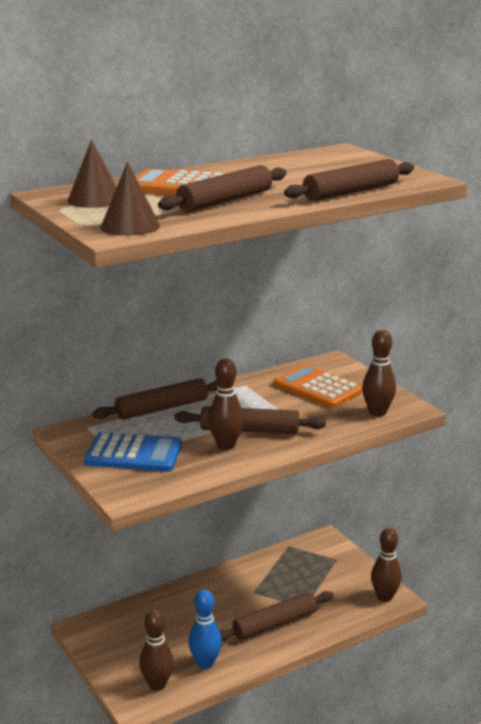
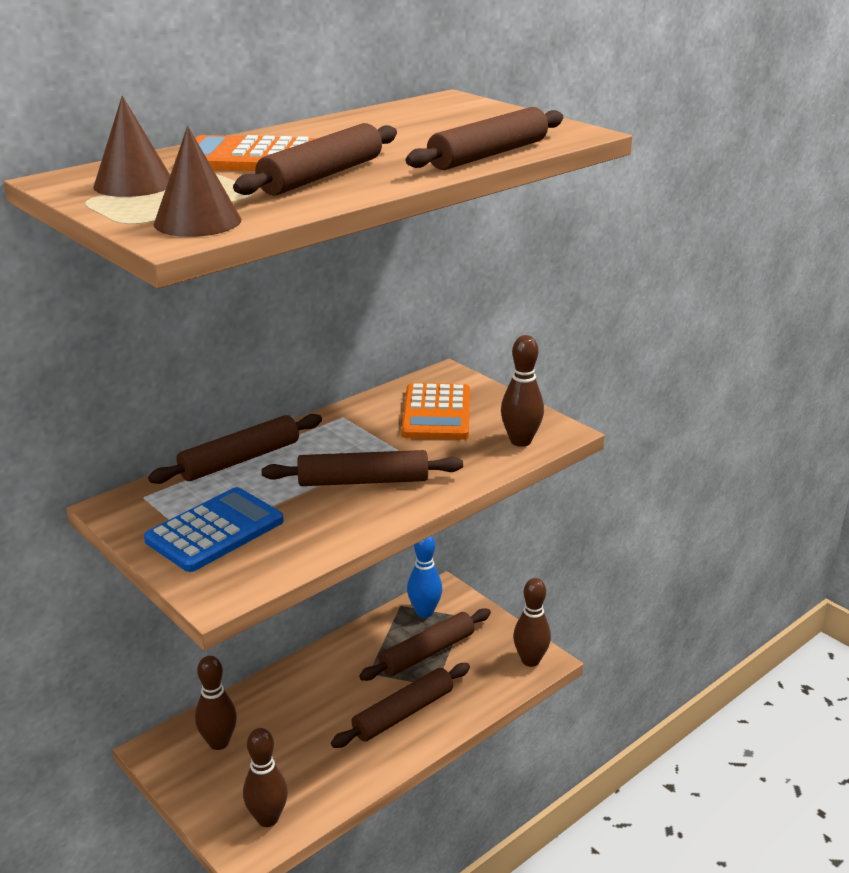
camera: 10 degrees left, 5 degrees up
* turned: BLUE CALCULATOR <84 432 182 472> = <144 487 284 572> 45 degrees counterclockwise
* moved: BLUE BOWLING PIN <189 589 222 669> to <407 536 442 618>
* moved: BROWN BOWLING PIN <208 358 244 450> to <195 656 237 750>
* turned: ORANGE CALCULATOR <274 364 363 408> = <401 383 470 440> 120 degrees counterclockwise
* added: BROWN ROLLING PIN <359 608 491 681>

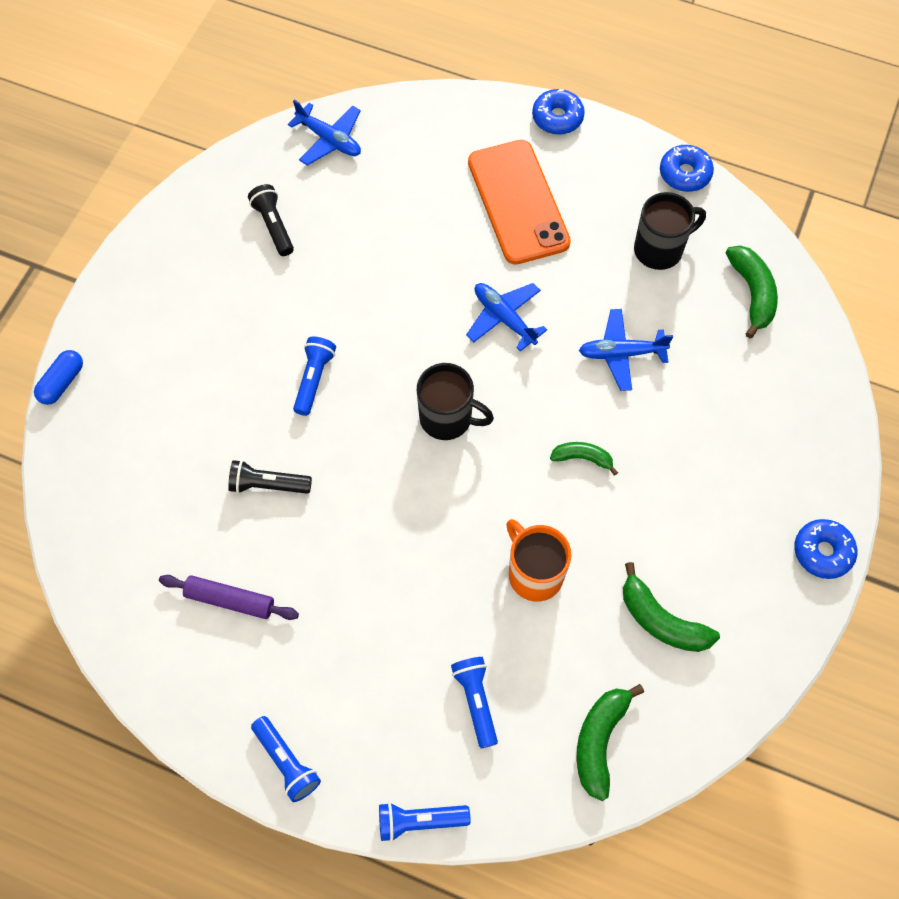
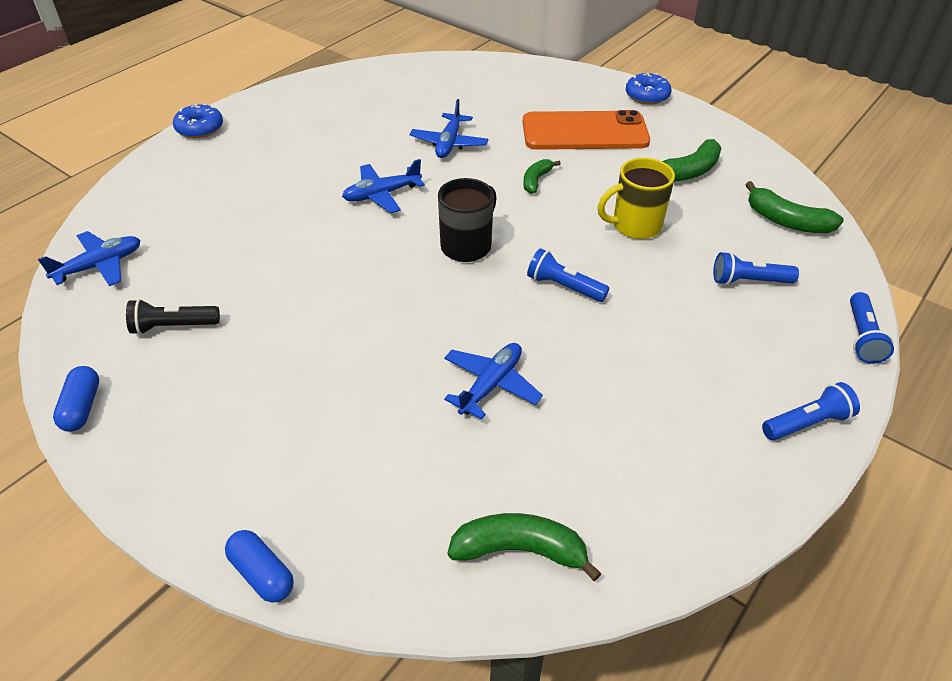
camera: 75 degrees left, 20 degrees down
* removed: PURPLE ROLLING PIN <159 575 299 620>
* replaced: BLACK FLASHLIGHT <228 460 312 494> to BLUE PLANE <444 343 543 420>
* moved: BLUE FLASHLIGHT <293 337 336 416> to <527 248 609 302>
* moved: ORANGE PHONE <468 140 571 265> to <523 110 650 150>
* recoloured: ORANGE MUG <506 519 571 602> to YELLOW MUG <598 158 675 239>
* removed: BLACK MUG <634 192 706 270>
* removed: BLUE DONUT <660 145 714 192>
* moved: GREEN BANANA <726 245 778 338> to <448 513 602 581>
* added: BLUE CAPSULE <53 366 99 432>

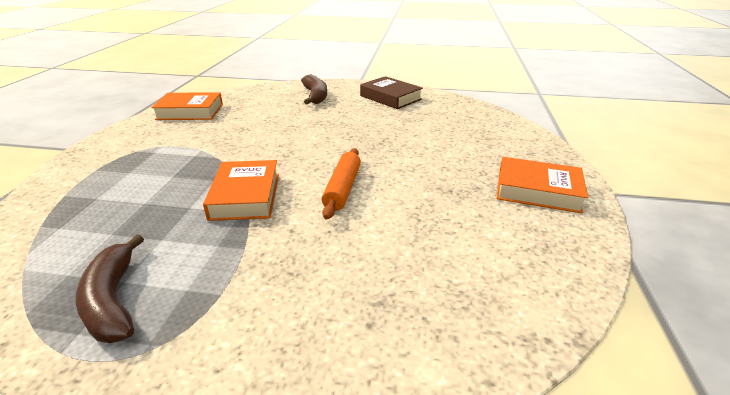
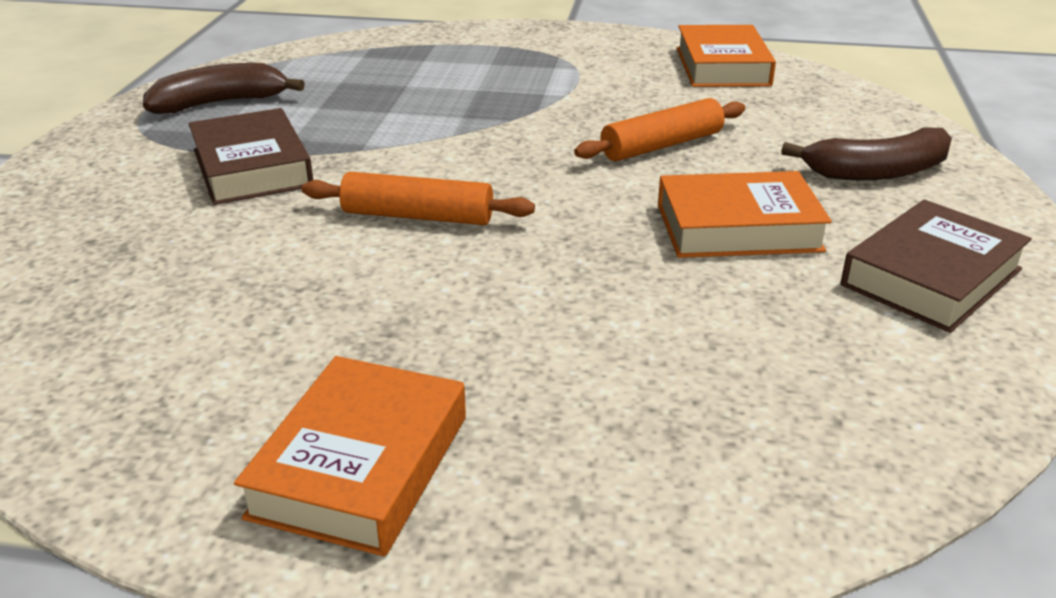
camera: 90 degrees right, 0 degrees up
* moved: ORANGE BOOK <203 160 279 221> to <658 171 832 258>
* added: BROWN BOOK <189 108 313 205>
* added: ORANGE ROLLING PIN <574 98 745 161>

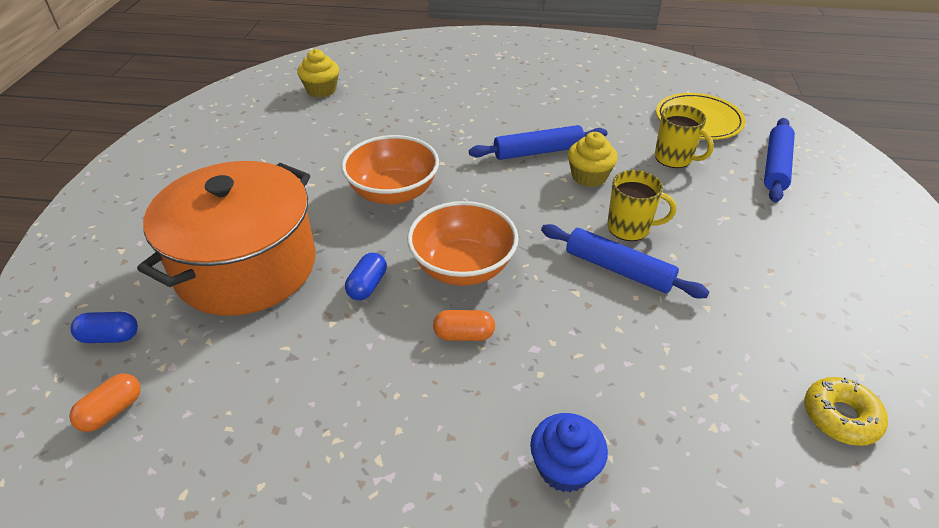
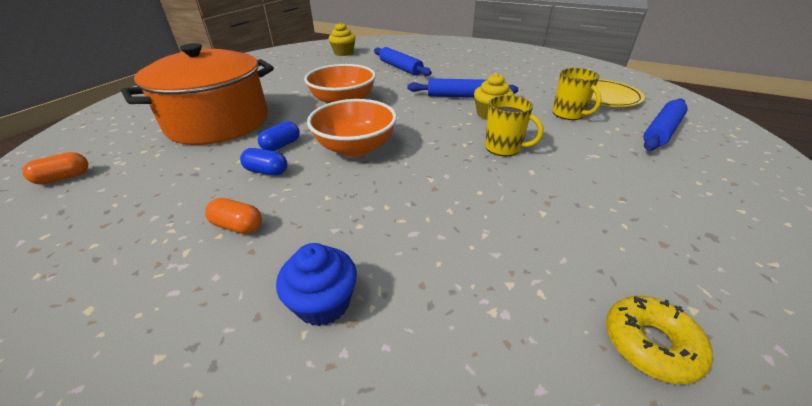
camera: 20 degrees right, 5 degrees down
* moved: BLUE CAPSULE <71 312 138 343> to <240 148 287 176>
* moved: ORANGE CAPSULE <433 310 495 341> to <205 198 262 234>
* moved: BLUE ROLLING PIN <541 224 709 299> to <374 47 432 76>

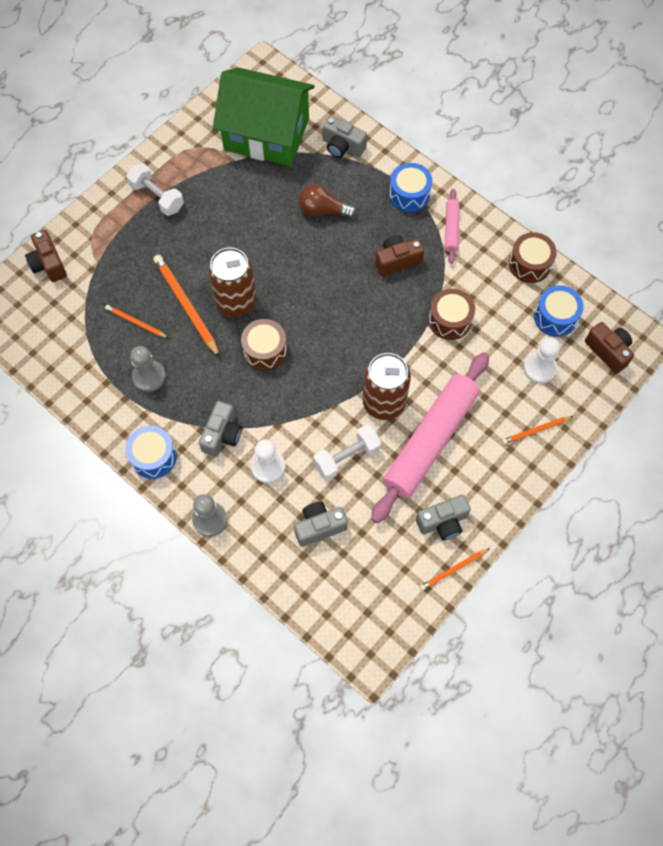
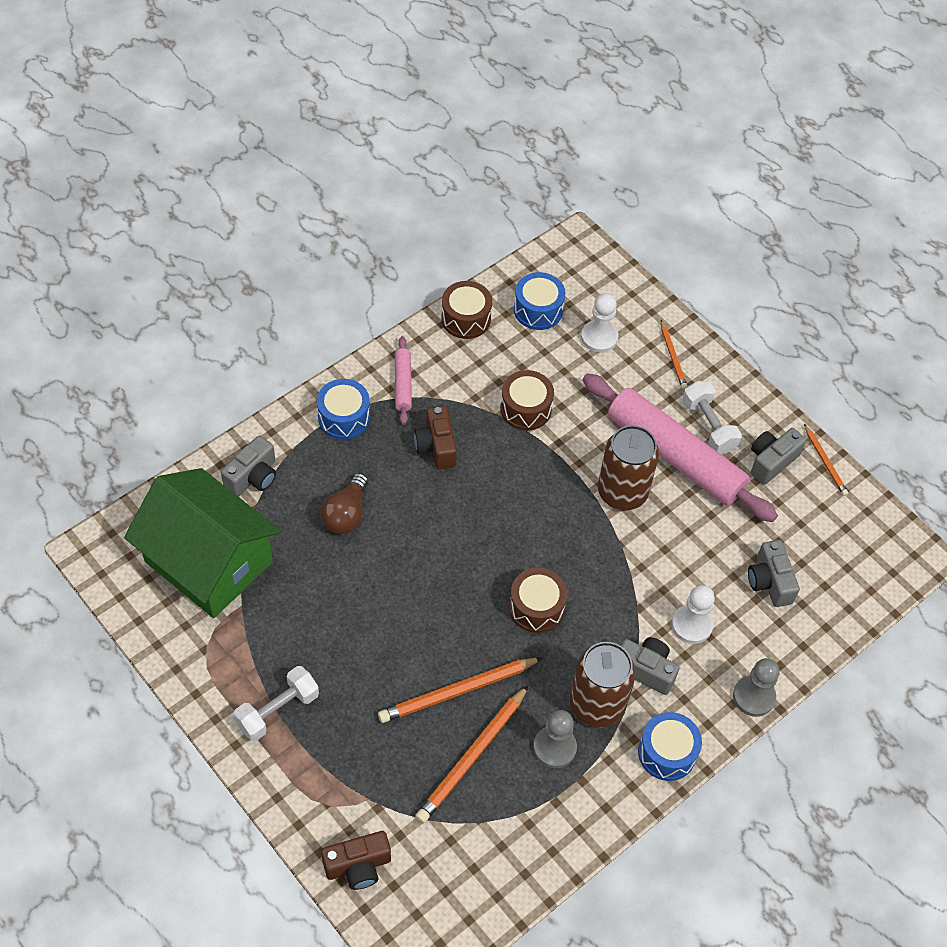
camera: 85 degrees left, 10 degrees down
* resized: ORANGE PENCIL <105 305 168 338> = <415 685 529 823> x1.80
* moved: BROWN CAN <208 247 257 317> to <570 642 635 728>
* turned: GREEN HOUSE <213 67 315 166> = <124 468 281 618> 75 degrees counterclockwise
* moved: WHITE DUMBBELL <313 424 381 480> to <682 381 742 454>
* turned: GREY CAMERA <416 495 471 540> = <751 428 806 485> 120 degrees counterclockwise
* turned: PINK ROLLING PIN <445 189 460 264> = <395 336 412 425> 75 degrees clockwise
* removed: BROWN CAMERA <585 322 634 374>

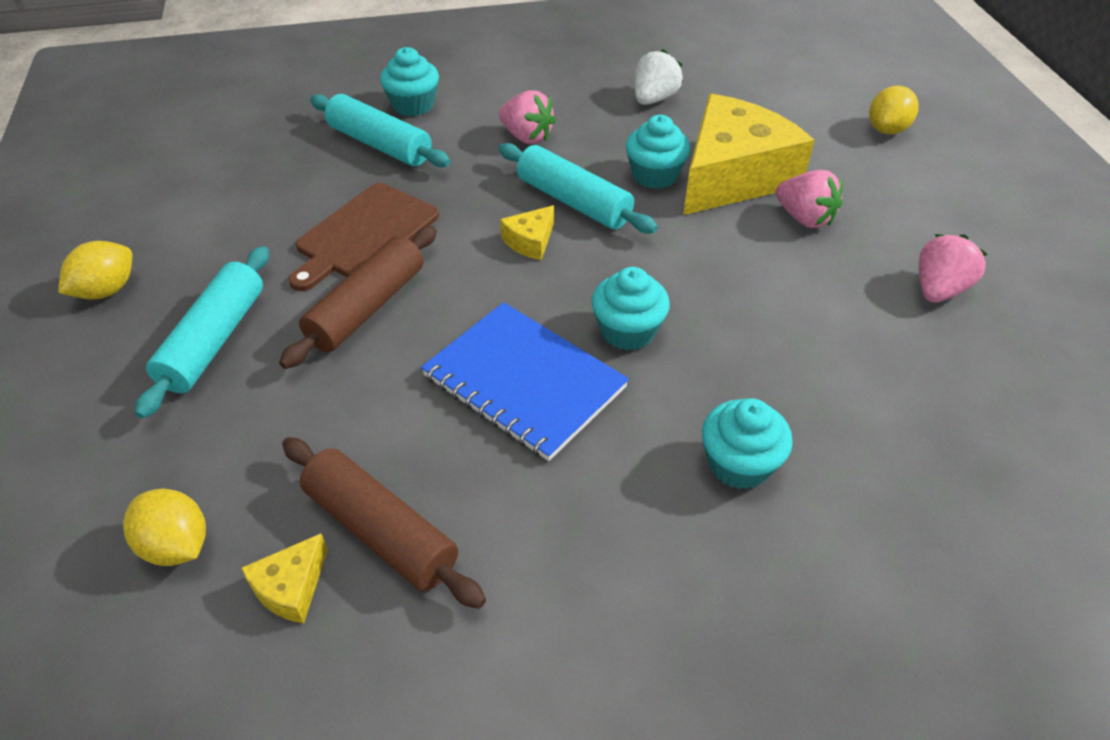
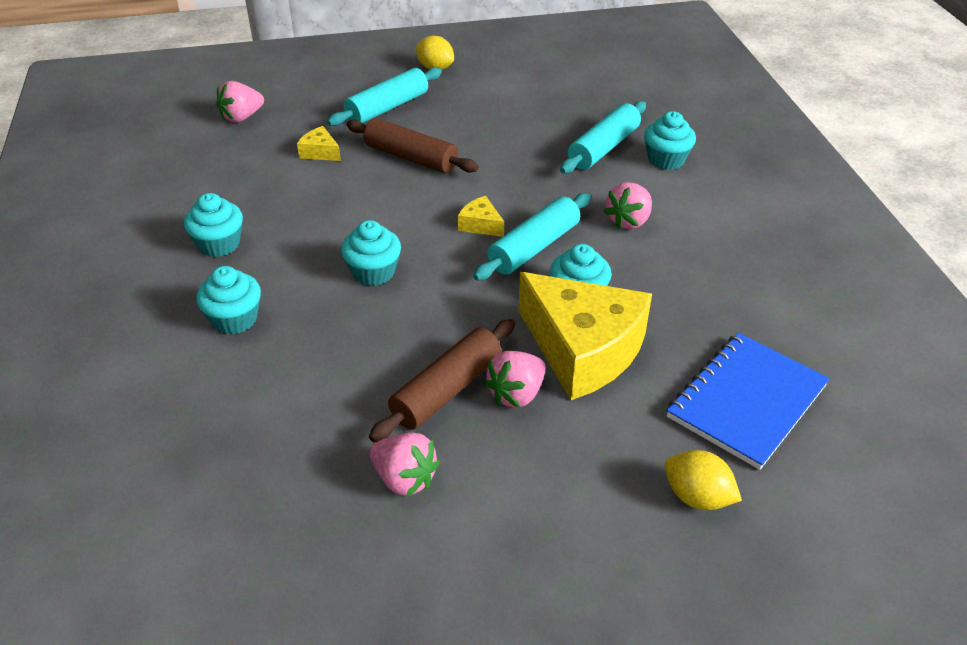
camera: 90 degrees right, 5 degrees down
* replaced: YELLOW LEMON <123 489 206 566> to PINK STRAWBERRY <216 81 264 123>
* turned: TURQUOISE ROLLING PIN <135 246 269 419> = <327 67 442 126> 60 degrees counterclockwise
* moved: YELLOW CHEESE <241 533 328 623> to <297 126 341 161>
* moved: BROWN ROLLING PIN <282 437 486 609> to <369 319 515 442>
* removed: BROWN CUTTING BOARD <289 183 439 291>
* moved: BLUE NOTEBOOK <421 302 629 461> to <667 333 830 470>
* removed: WHITE STRAWBERRY <635 49 683 105>
* added: TURQUOISE CUPCAKE <184 193 243 257>

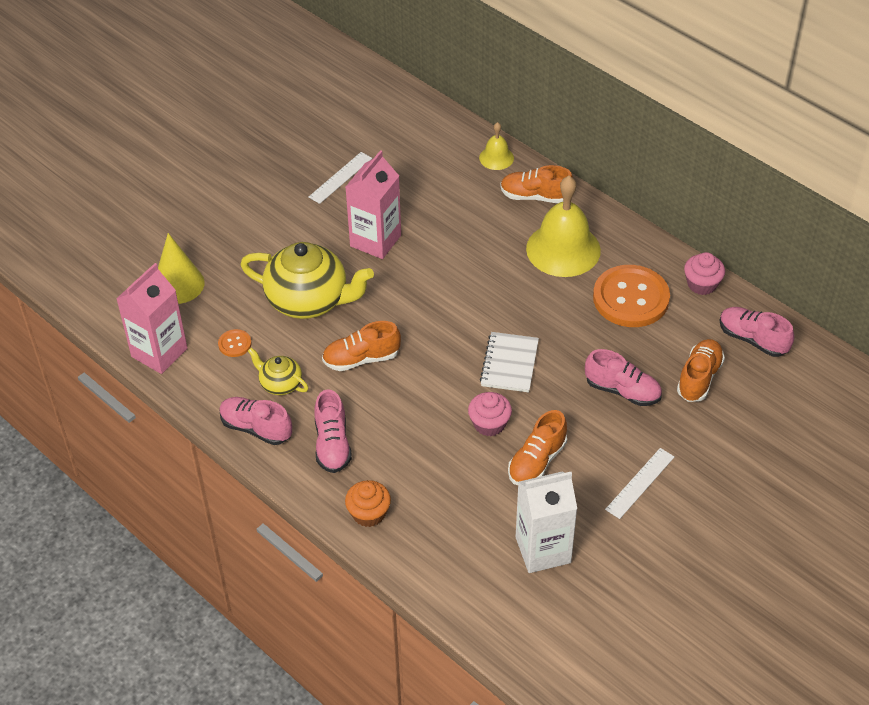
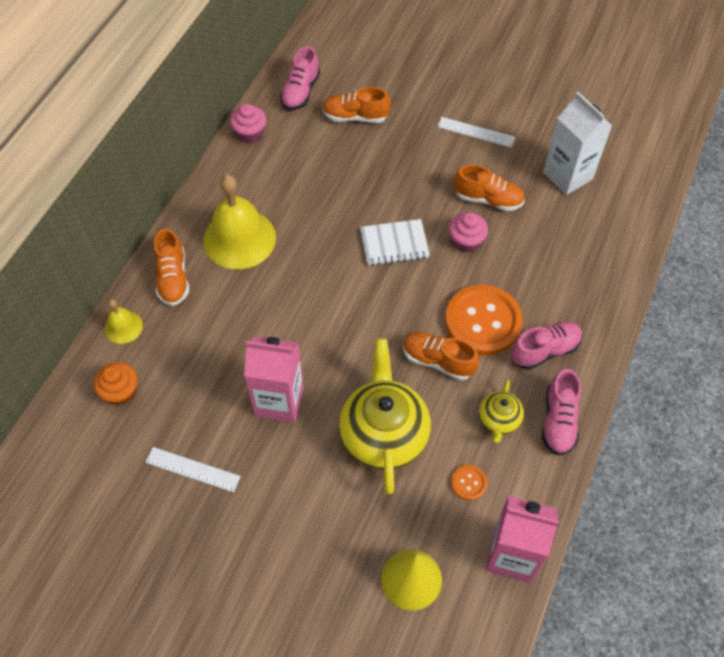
camera: 110 degrees left, 10 degrees up
* turned: ORANGE SHOE <322 321 401 371> = <403 332 480 380> 150 degrees clockwise
* moved: ORANGE CUPCAKE <345 480 391 527> to <93 362 138 406>
* removed: PINK SHOE <585 349 662 406>
* moved: ORANGE BUTTON <593 265 670 327> to <445 285 523 355>

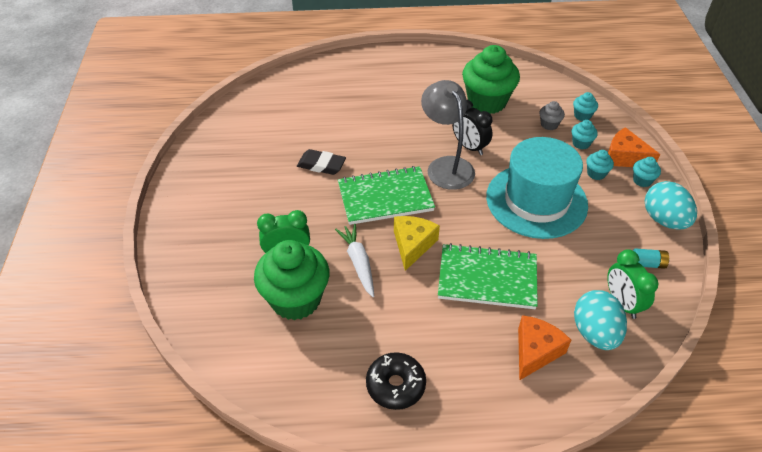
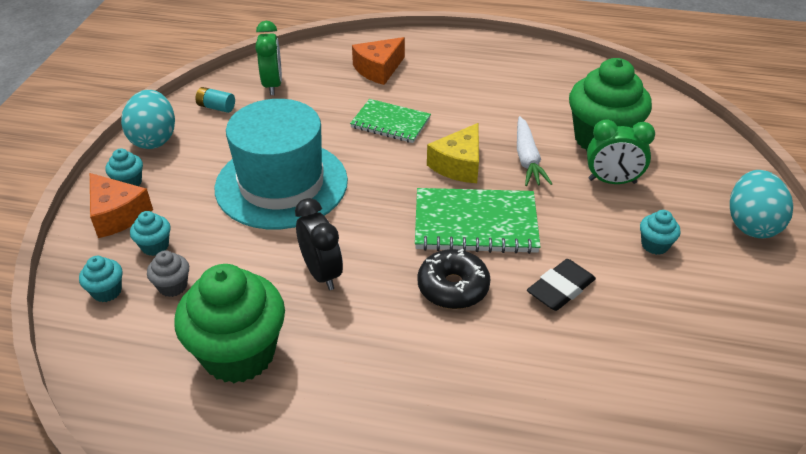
camera: 165 degrees left, 5 degrees down
* turned: BLACK ERASER <297 149 346 175> = <527 259 596 311> 75 degrees counterclockwise
* moved: BLACK DONUT <366 352 426 410> to <417 249 491 309>
* removed: GREY LAMP <421 80 475 190>
* resized: GREEN NOTEBOOK <438 243 538 309> = <350 99 431 143> x0.66
* moved: TURQUOISE EGG <574 290 627 350> to <730 170 793 238>
* moved: TURQUOISE CUPCAKE <587 150 614 180> to <640 210 681 255>

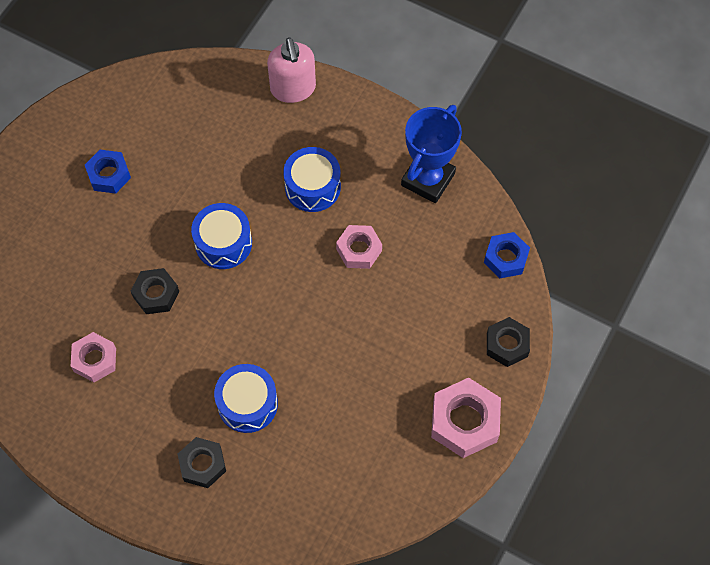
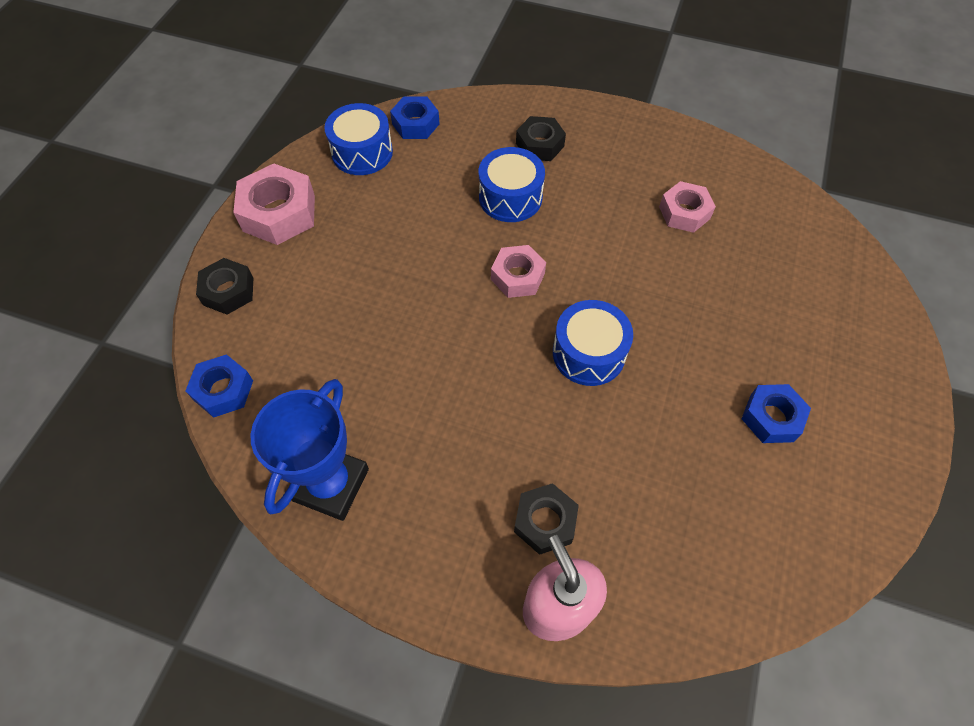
camera: 170 degrees right, 5 degrees down
* moved: BLACK NUT <131 268 179 314> to <514 483 579 555>
* moved: BLUE DRUM <283 147 341 212> to <324 103 393 175>
* moved: PINK NUT <336 225 382 269> to <491 245 546 298>
* added: BLUE NUT <390 97 440 139>

